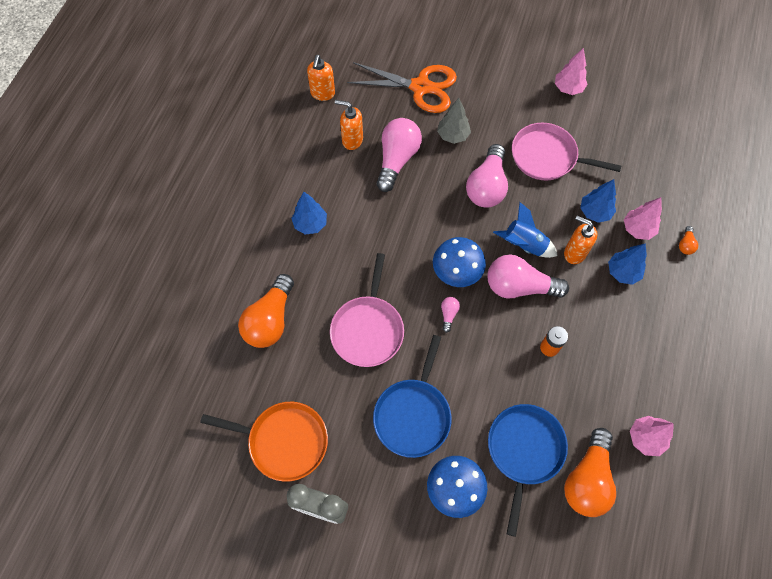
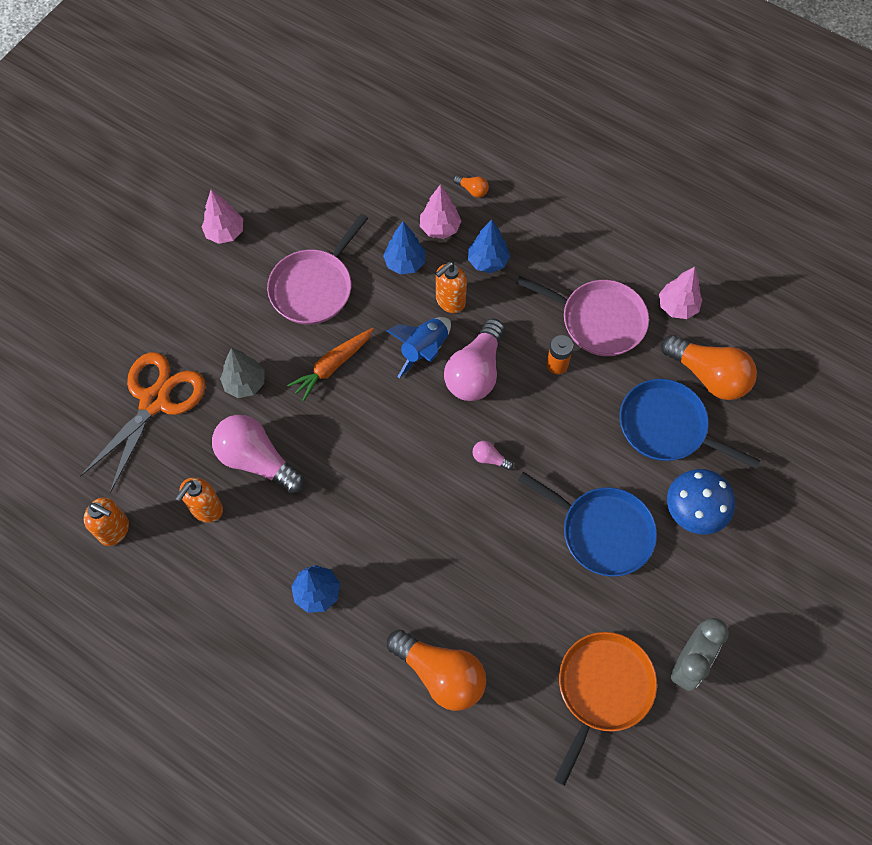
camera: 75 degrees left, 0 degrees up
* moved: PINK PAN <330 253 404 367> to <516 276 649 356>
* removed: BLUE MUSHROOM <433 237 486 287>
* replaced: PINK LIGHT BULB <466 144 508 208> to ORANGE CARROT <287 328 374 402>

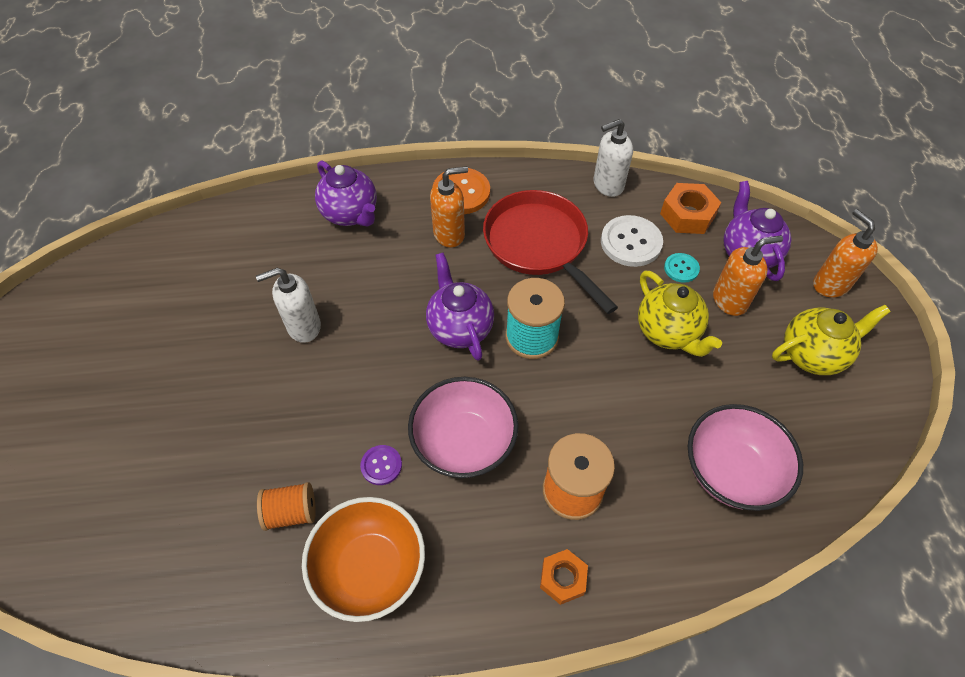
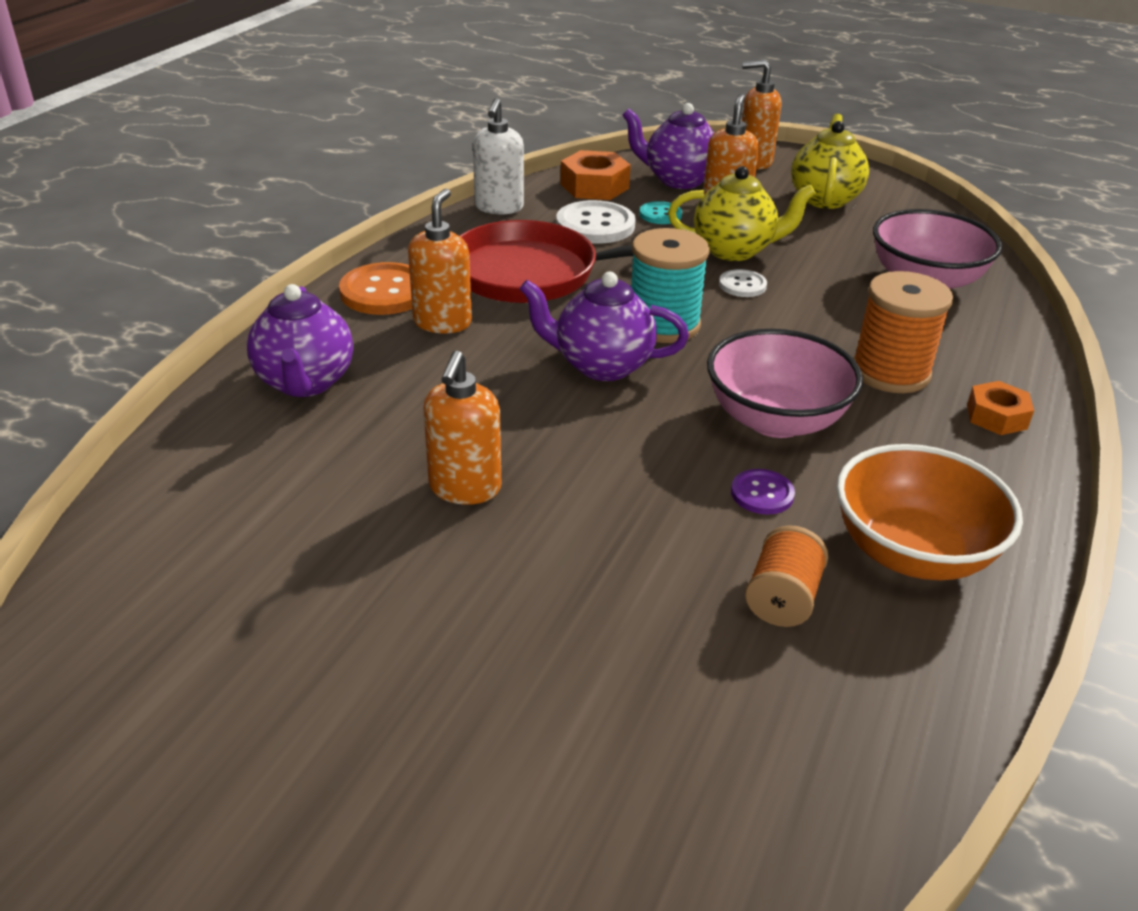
camera: 60 degrees left, 20 degrees down
* recoloured: WHITE SOAP DISPENSER <256 268 321 343> to ORANGE SOAP DISPENSER <423 351 501 505>
* turned: PURPLE TEAPOT <315 160 377 227> = <247 284 353 397> 90 degrees clockwise
* added: WHITE BUTTON <719 269 767 297>

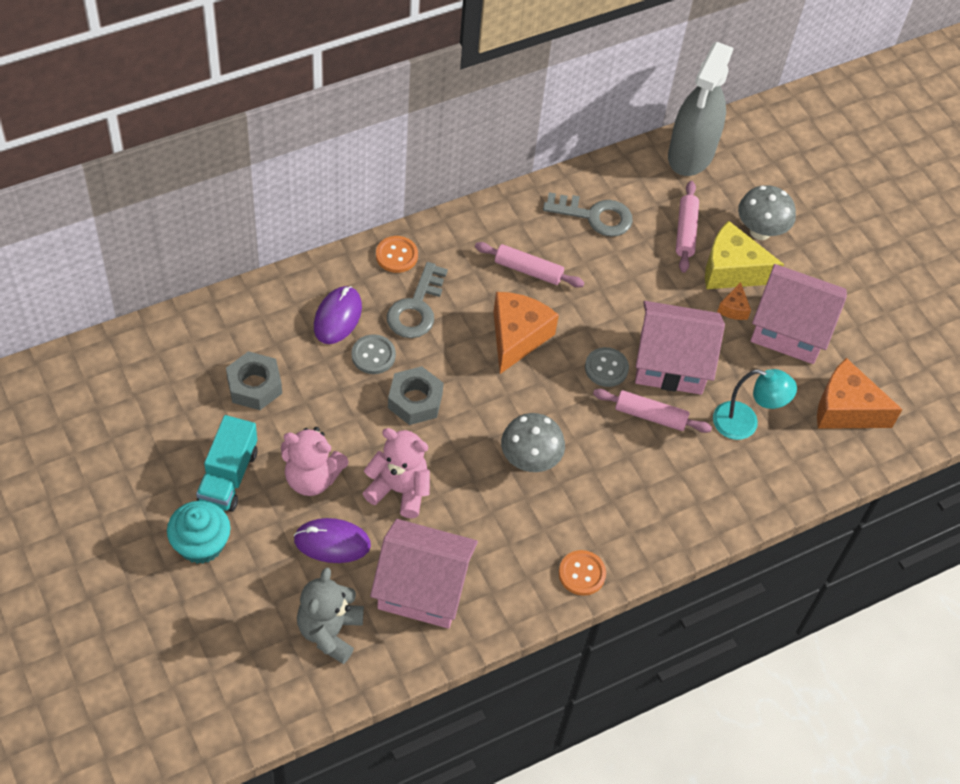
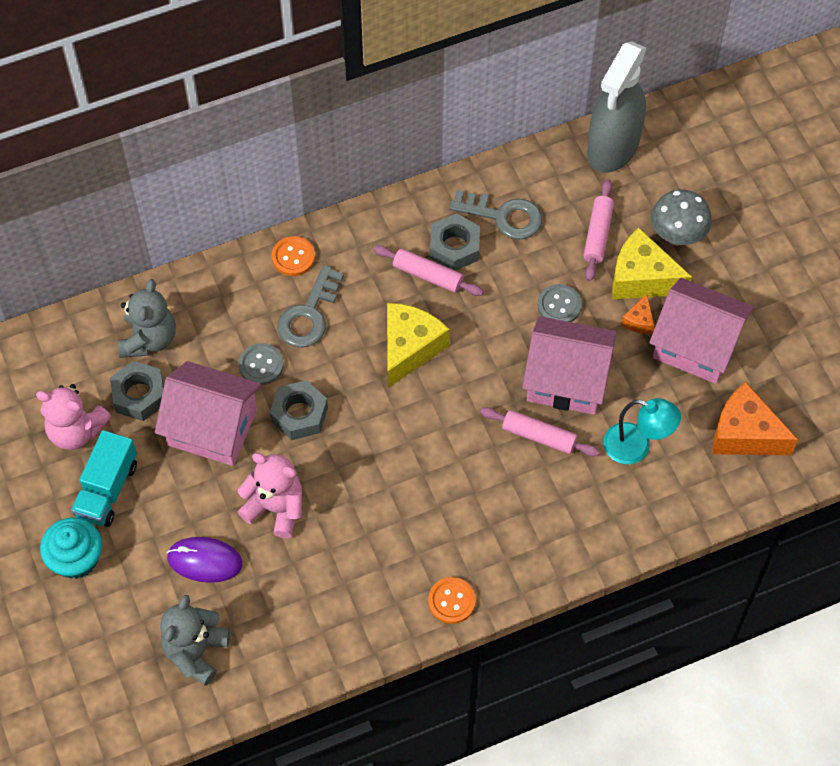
camera: 10 degrees right, 5 degrees up
* moved: PINK TEDDY BEAR <281 427 349 496> to <36 384 111 450>
* removed: PURPLE MOUSE <314 286 362 344>
* moved: PINK HOUSE <370 519 478 629> to <155 361 262 466>
* recoloured: ORANGE CHEESE <493 292 559 374> to YELLOW CHEESE <387 303 450 388>
* removed: GREY MUSHROOM <501 413 565 472>
* moved: GREY BUTTON <585 347 629 387> to <538 284 582 322>
* added: GREY TEDDY BEAR <118 279 176 358>
* added: GREY NUT <430 213 480 271>

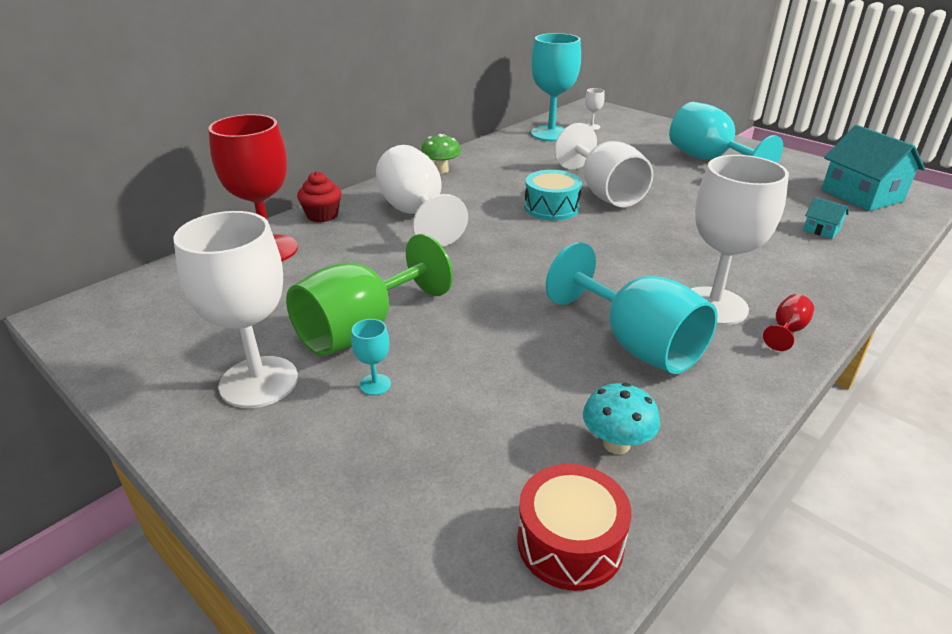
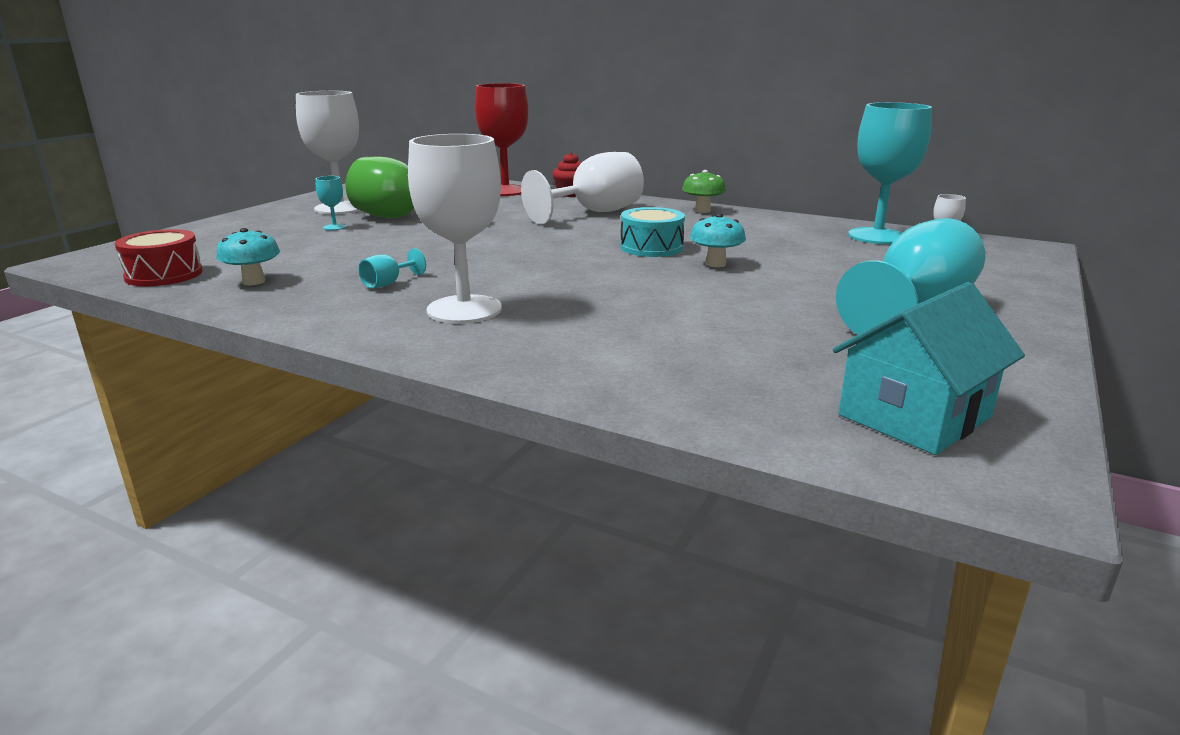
camera: 75 degrees right, 10 degrees down
* resized: TURQUOISE GOBLET <546 242 717 374> = <358 248 426 288> x0.41
* replaced: WHITE GOBLET <554 123 653 207> to TURQUOISE MUSHROOM <690 213 746 267>
* removed: RED GOBLET <763 294 814 351>
* removed: TURQUOISE HOUSE <803 197 849 239>

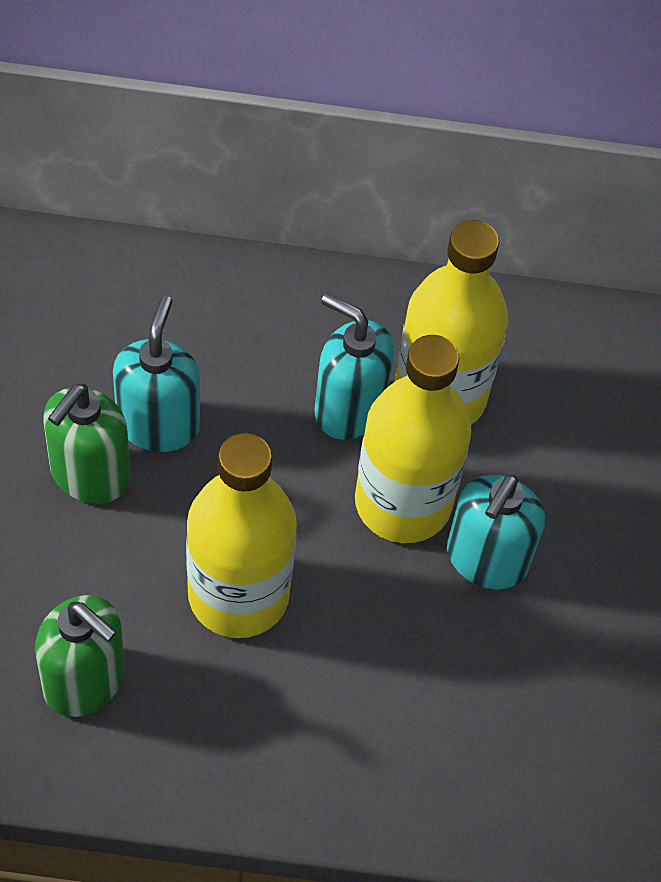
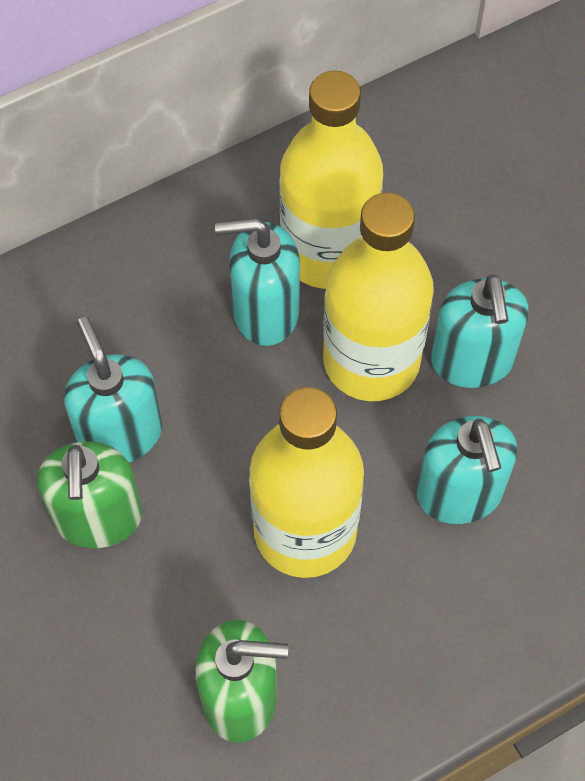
camera: 30 degrees left, 5 degrees up
* added: TURQUOISE SOAP DISPENSER <417 416 518 524>

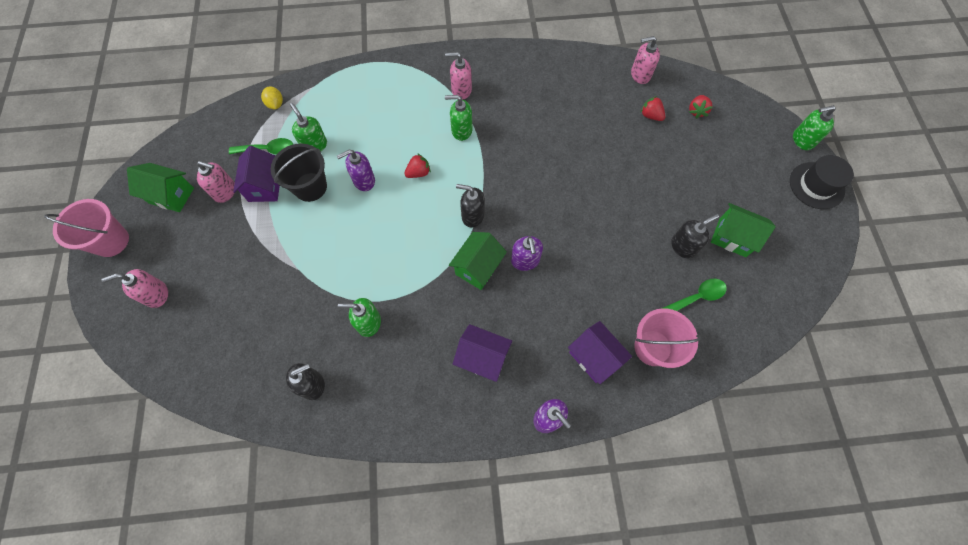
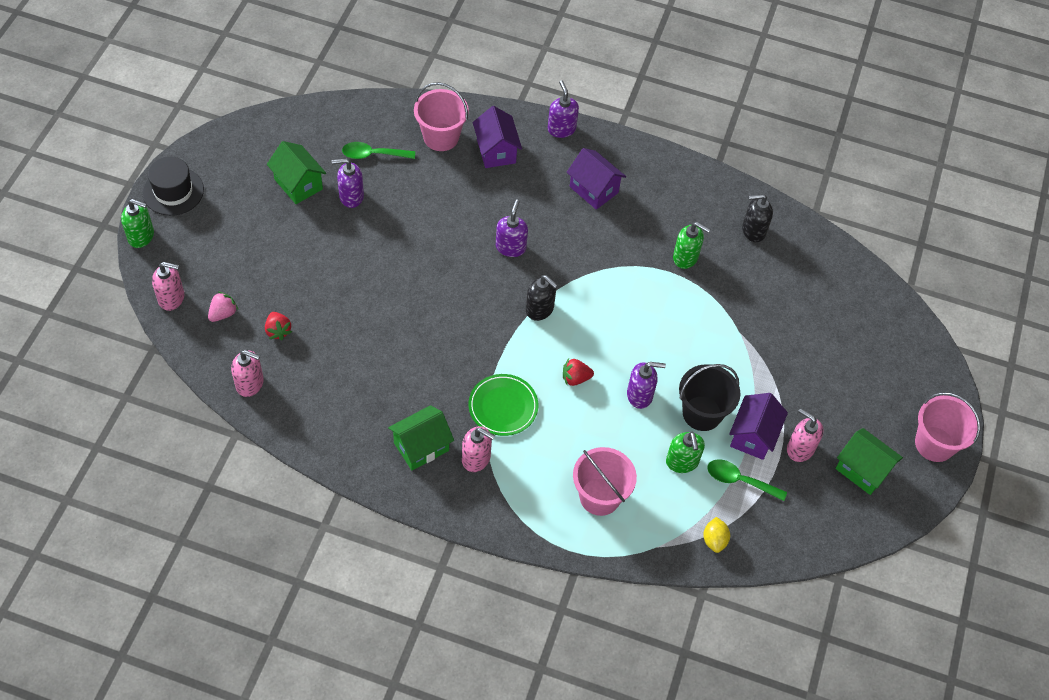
camera: 160 degrees left, 10 degrees down
* moved: PINK SOAP DISPENSER <101 269 168 308> to <152 262 184 311>
* replaced: GREEN SOAP DISPENSER <445 95 472 141> to GREEN PLATE <469 374 538 436>
* moved: GREEN HOUSE <449 232 507 290> to <388 405 454 470>
* recoloured: BLACK SOAP DISPENSER <671 214 719 259> to PURPLE SOAP DISPENSER <332 158 364 208>
* recoloured: RED STRAWBERRY <689 95 712 119> to PINK STRAWBERRY <208 291 238 322>
* added: PINK BUCKET <573 447 637 516>

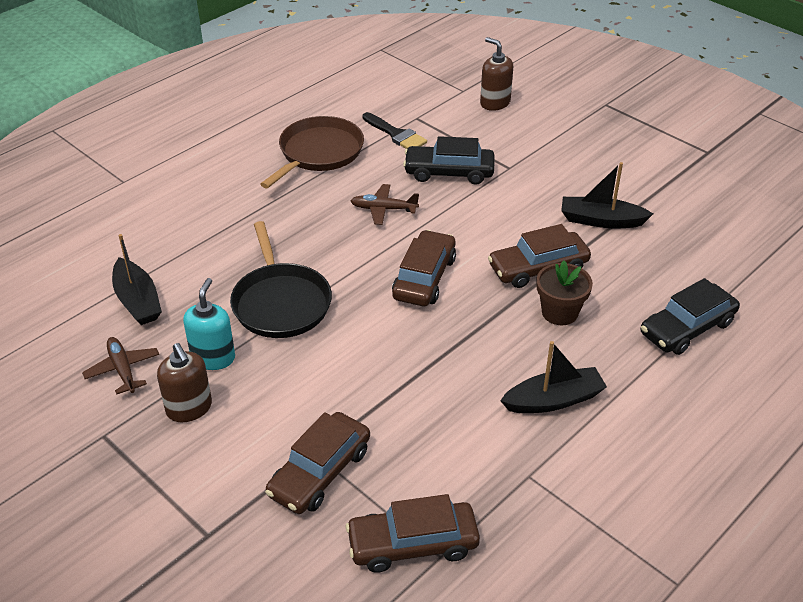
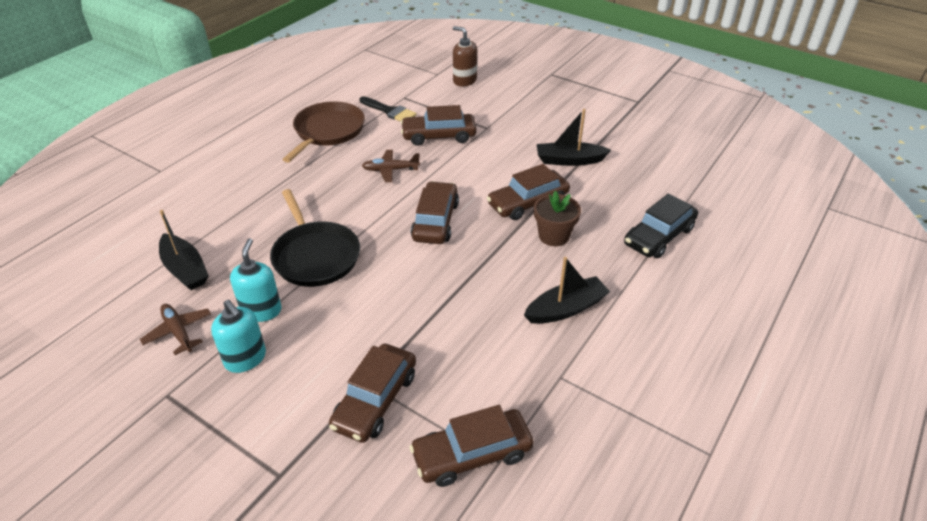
camera: 10 degrees left, 0 degrees up
* recoloured: BROWN SOAP DISPENSER <157 343 212 422> to TURQUOISE SOAP DISPENSER <211 300 266 373>
* recoloured: BLACK CAR <403 136 495 185> to BROWN CAR <401 105 477 146>

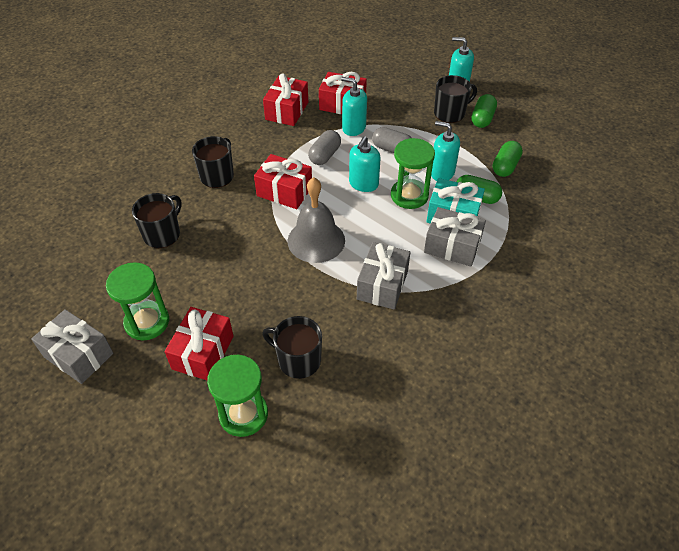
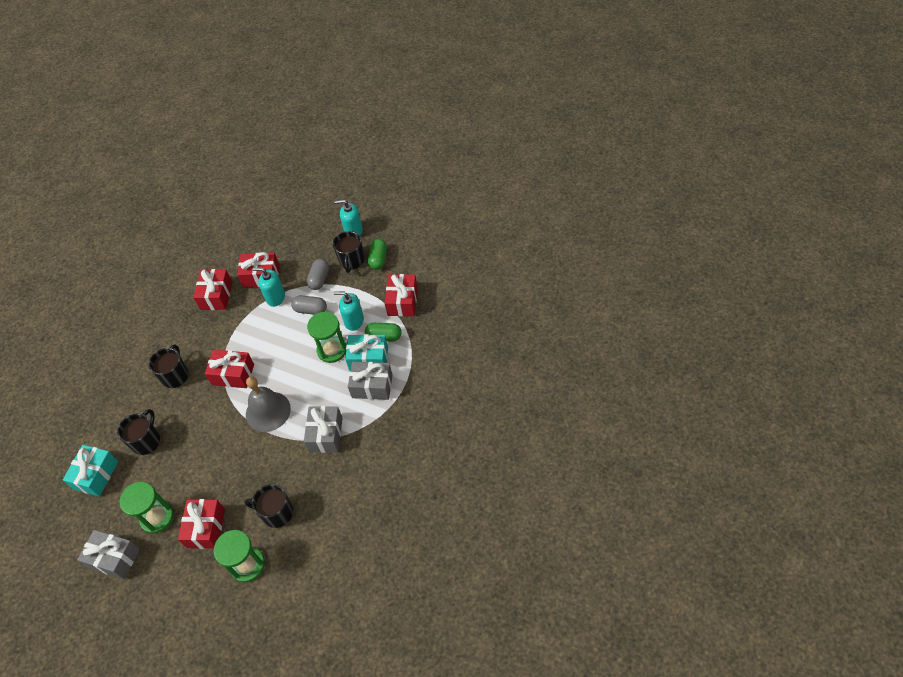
camera: 10 degrees left, 5 degrees up
* moved: GREY CAPSULE <308 130 341 165> to <307 259 329 290>
* removed: TURQUOISE SOAP DISPENSER <349 136 381 192>
* turned: BLACK MUG <434 75 477 123> = <333 231 365 273> 135 degrees clockwise
* replaced: GREEN CAPSULE <493 141 523 177> to RED GIFT <385 274 418 316>
* added: TURQUOISE GIFT <63 445 118 496>

